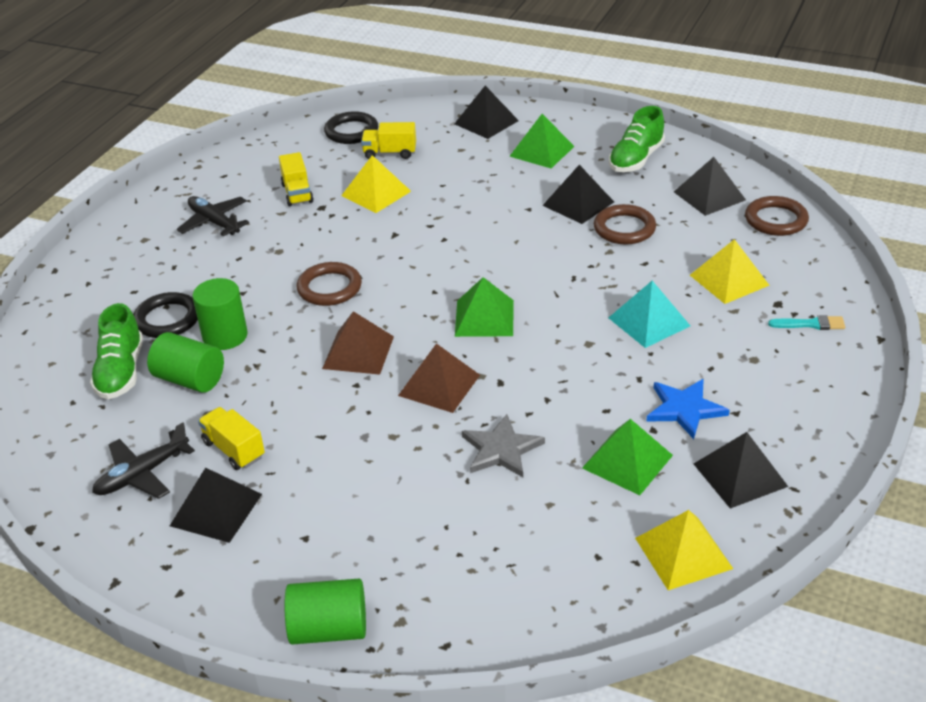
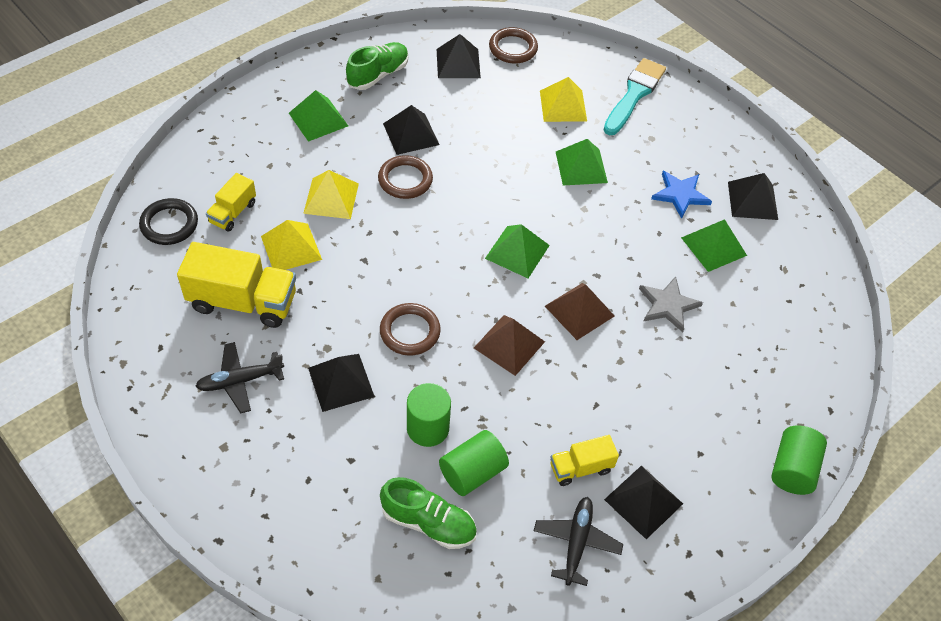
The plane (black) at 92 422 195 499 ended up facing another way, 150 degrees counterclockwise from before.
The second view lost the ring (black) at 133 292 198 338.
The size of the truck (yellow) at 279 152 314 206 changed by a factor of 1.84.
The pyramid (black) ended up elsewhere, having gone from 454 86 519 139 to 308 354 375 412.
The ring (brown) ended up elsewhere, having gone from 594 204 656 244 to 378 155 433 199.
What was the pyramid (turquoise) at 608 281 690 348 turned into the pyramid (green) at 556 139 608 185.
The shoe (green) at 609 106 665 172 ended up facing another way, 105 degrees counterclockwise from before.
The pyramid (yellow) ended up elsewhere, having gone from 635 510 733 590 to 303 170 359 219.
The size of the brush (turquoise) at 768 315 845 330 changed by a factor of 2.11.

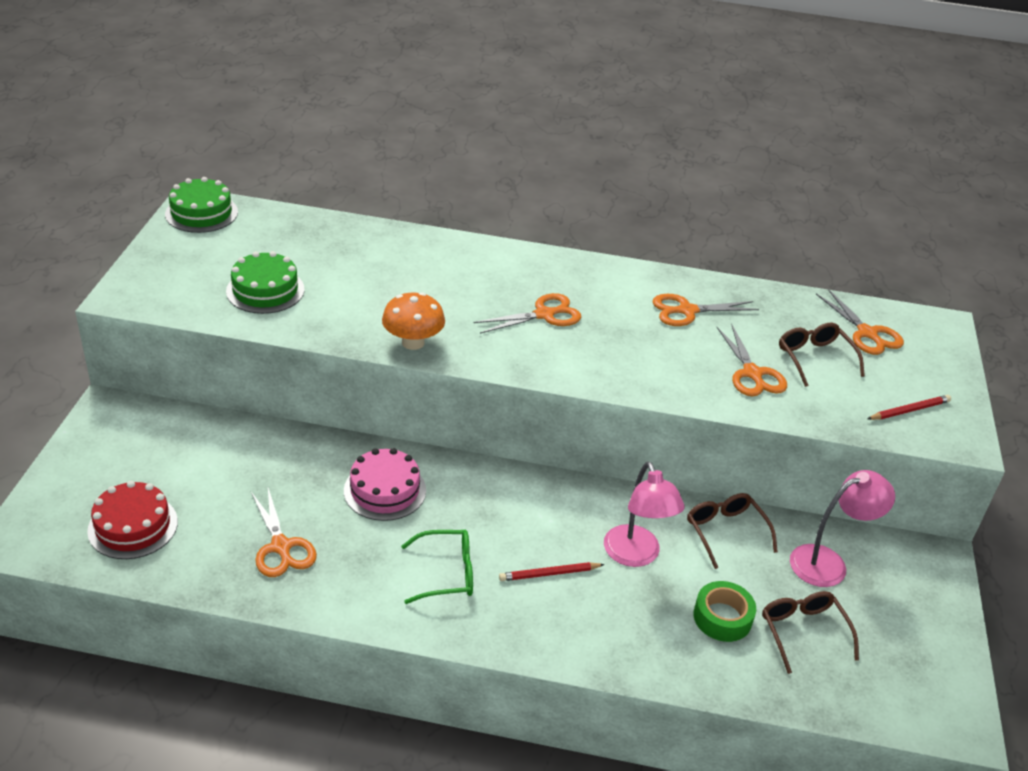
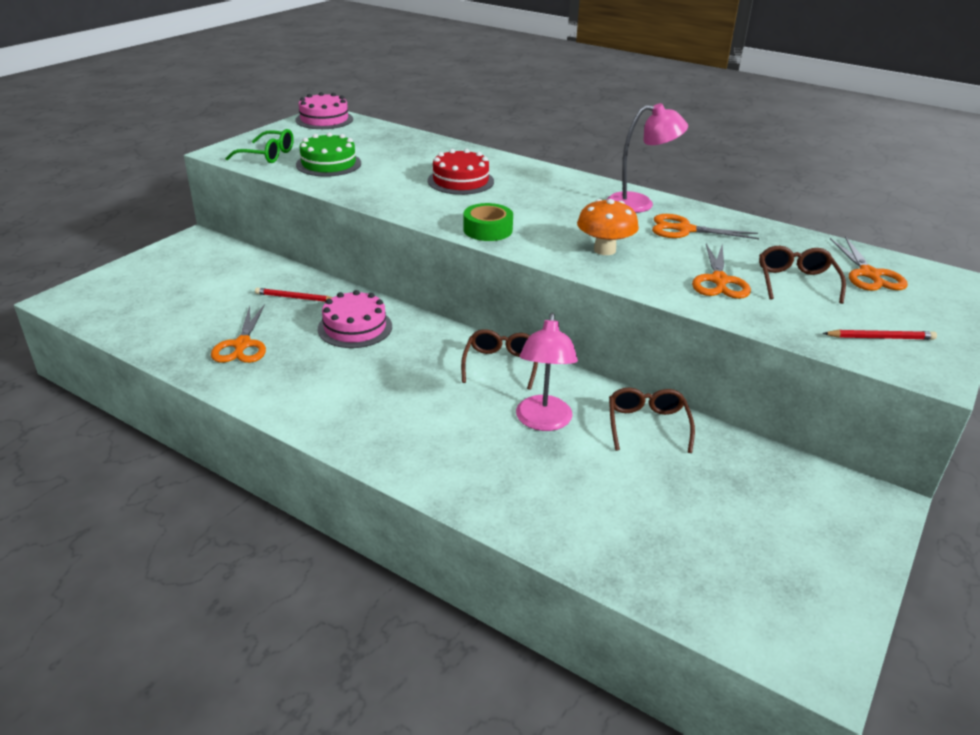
The cake (red) ended up elsewhere, having gone from 87 481 178 559 to 428 149 494 195.
What was the cake (green) at 165 177 238 233 turned into the cake (pink) at 295 92 353 129.
The mushroom (orange) ended up elsewhere, having gone from 382 292 445 350 to 577 199 639 255.
The glasses (green) ended up elsewhere, having gone from 401 530 473 604 to 225 129 294 163.
The second view lost the scissors (orange) at 474 293 581 334.
The pencil (red) ended up elsewhere, having gone from 499 562 605 581 to 255 288 333 302.
The tape (green) ended up elsewhere, having gone from 693 581 756 642 to 463 203 513 241.
The glasses (brown) ended up elsewhere, having gone from 762 591 859 674 to 461 329 538 390.
The lamp (pink) ended up elsewhere, having gone from 790 470 895 587 to 607 103 688 213.

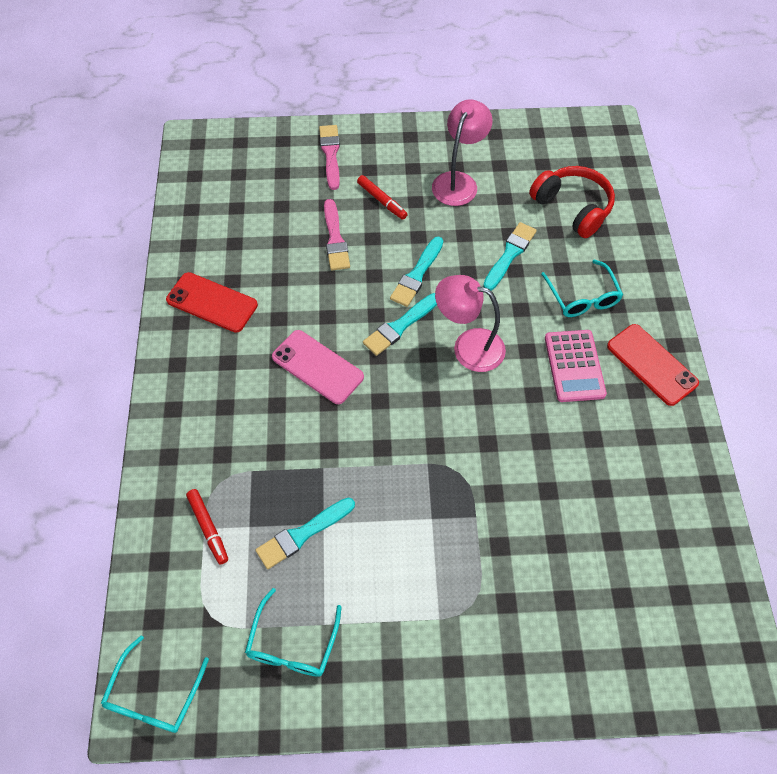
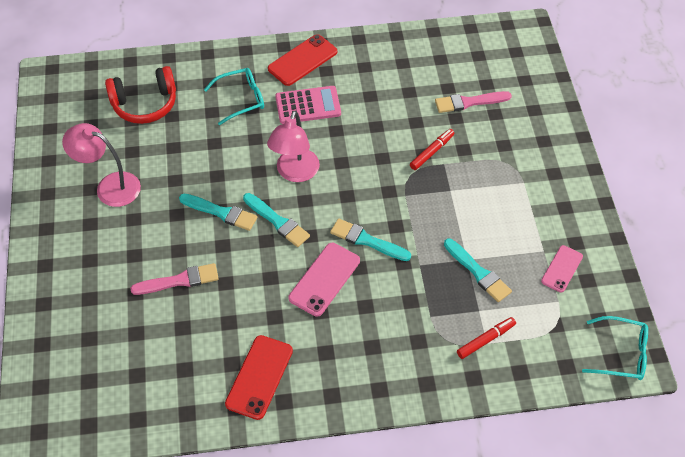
Where the glasses (turquoise) stood at 245 588 342 677, the phone (pink) came to stand at 541 245 583 293.
The brush (pink) ended up elsewhere, having gone from 319 125 340 190 to 435 91 512 113.
The marker (red) ended up elsewhere, having gone from 357 175 408 220 to 410 129 455 170.
The brush (turquoise) ended up elsewhere, having gone from 483 222 537 291 to 330 219 411 261.
The headphones (red) at 529 166 615 238 ended up facing another way, 150 degrees counterclockwise from before.

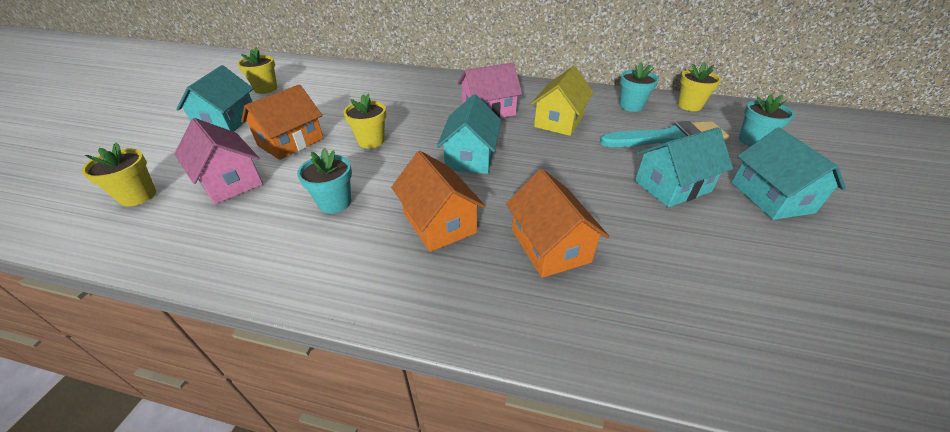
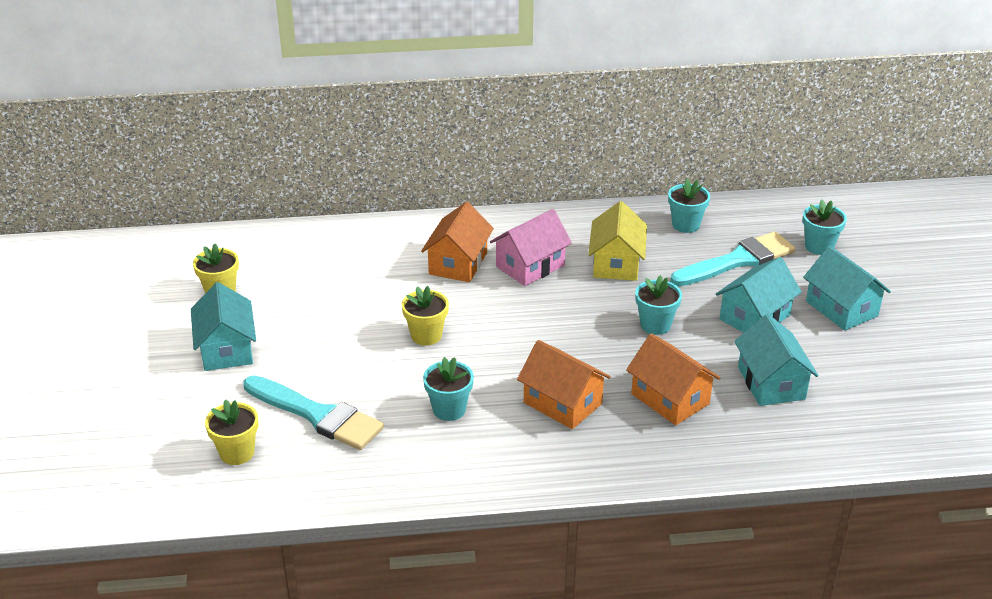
Where the house (pink) stood at 174 118 263 204, the brush (turquoise) came to stand at 243 375 384 450.
The house (orange) ended up elsewhere, having gone from 241 84 323 160 to 421 202 494 282.
The house (turquoise) ended up elsewhere, having gone from 437 94 501 174 to 734 314 819 406.
The second view lost the flower pot (yellow) at 678 62 721 111.
The second view gained the flower pot (turquoise) at 635 275 682 335.

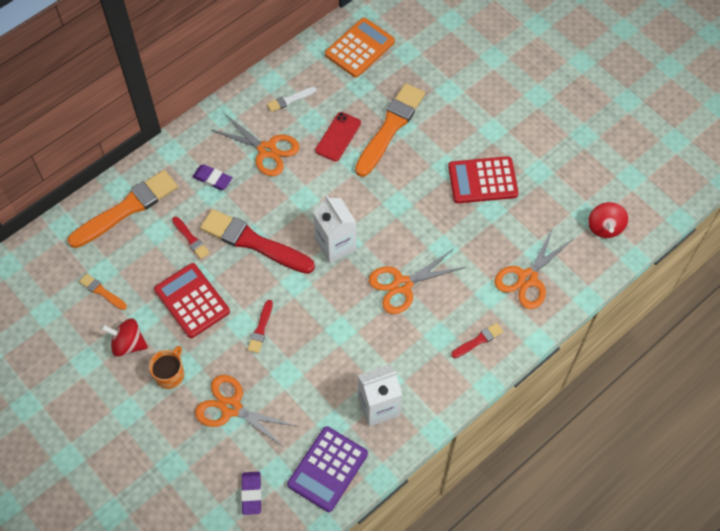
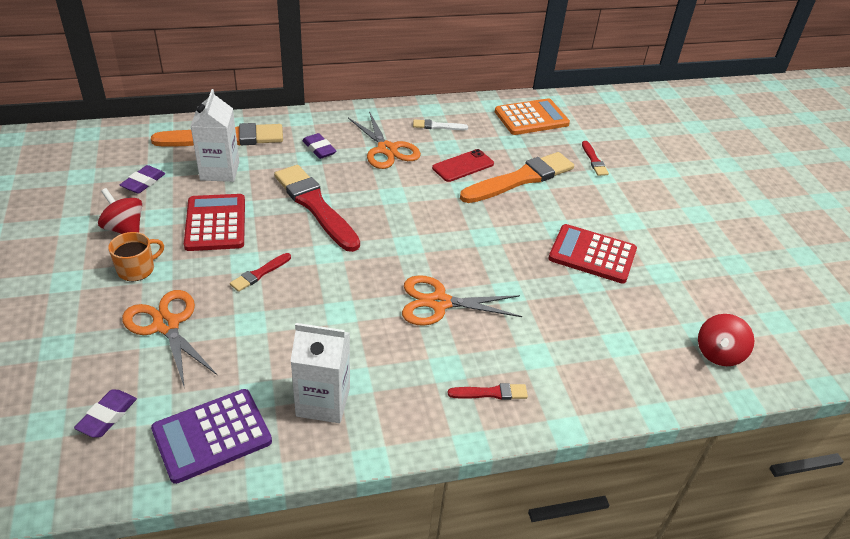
Where the brush (orange) stood at 79 273 127 310, the eraser (purple) came to stand at 120 165 165 194.
The brush (red) ended up elsewhere, having gone from 172 217 210 259 to 582 141 609 176.
The carton (white) ended up elsewhere, having gone from 313 195 357 263 to 191 89 239 182.
The second view lost the scissors (orange) at 494 228 573 309.

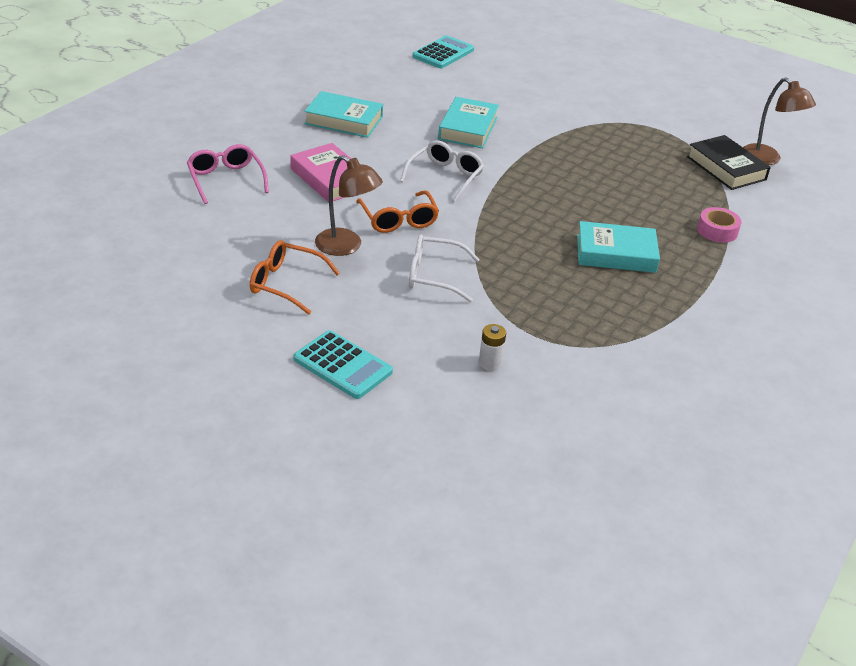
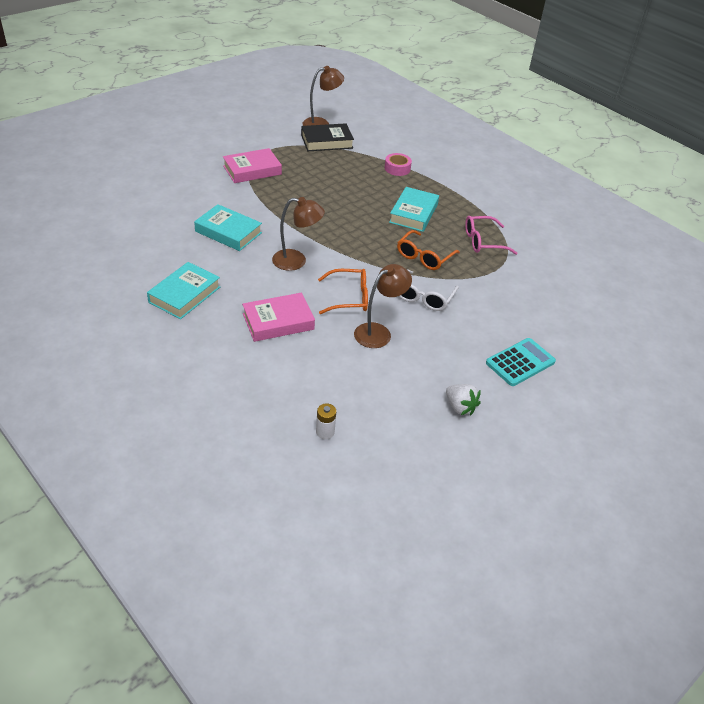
The glasses (pink) ended up elsewhere, having gone from 187 144 269 204 to 465 216 517 255.
The glasses (orange) ended up elsewhere, having gone from 250 240 340 315 to 397 230 460 270.
Where the glasses (white) stood at 400 140 484 202, the lamp (brown) came to stand at 272 197 325 271.
The second view lost the calculator (turquoise) at 412 35 474 68.
The battery (white) ended up elsewhere, having gone from 479 324 506 370 to 316 403 336 439.
The second view gained the book (pink) at 223 148 282 183.
The second view gained the strawberry (white) at 446 384 481 415.

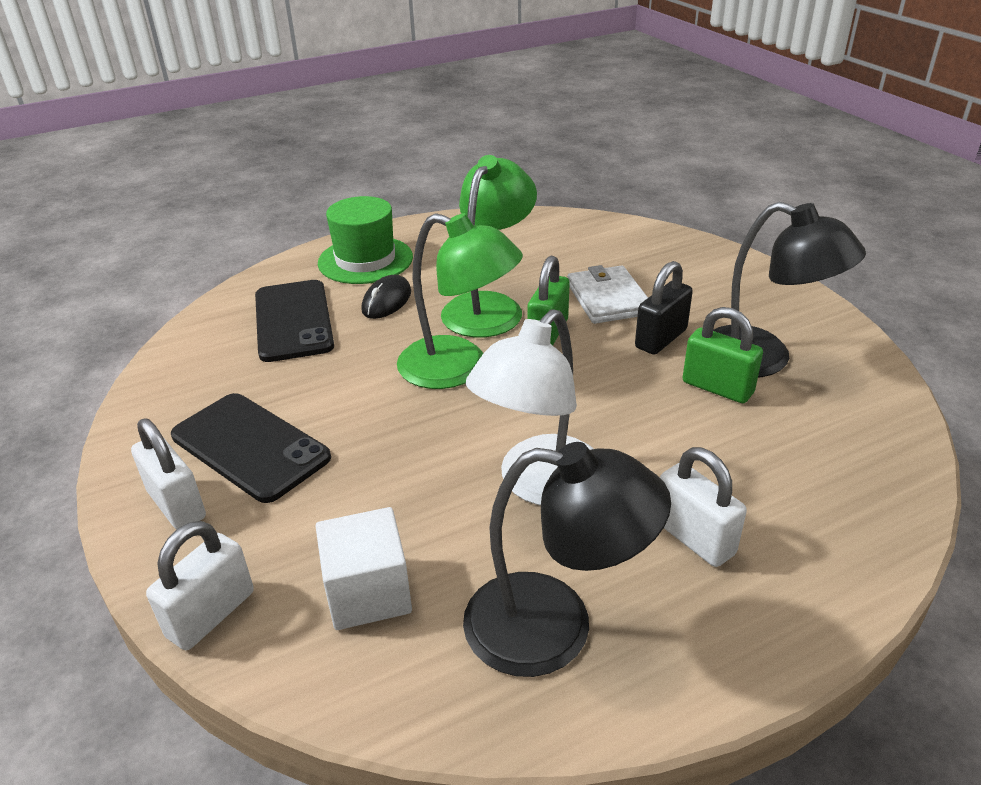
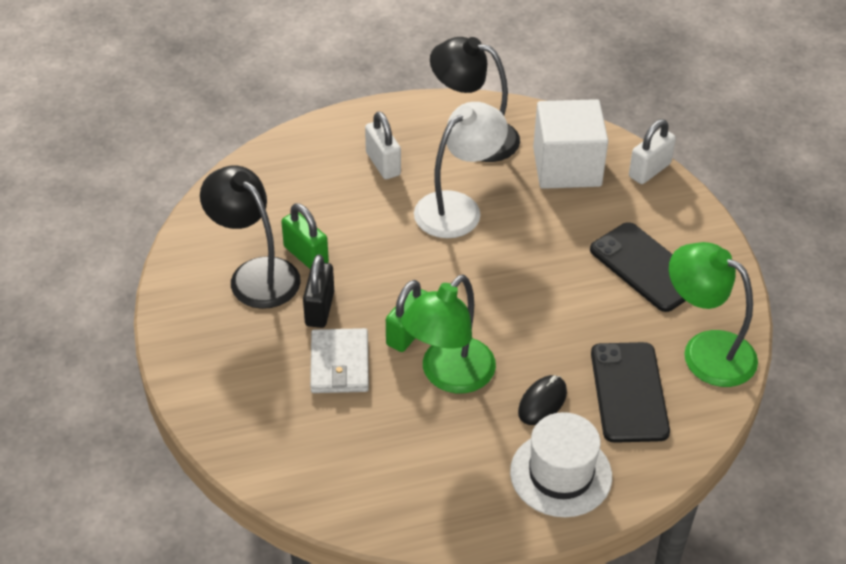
The second view lost the padlock (white) at 131 418 206 529.
The size of the cube (white) at 316 507 412 630 changed by a factor of 1.53.
What was the hat (green) at 318 196 413 284 turned into the hat (white) at 510 412 612 517.
The lamp (green) ended up elsewhere, having gone from 397 213 523 389 to 669 242 758 387.
The padlock (black) at 635 261 693 355 ended up facing another way, 45 degrees counterclockwise from before.

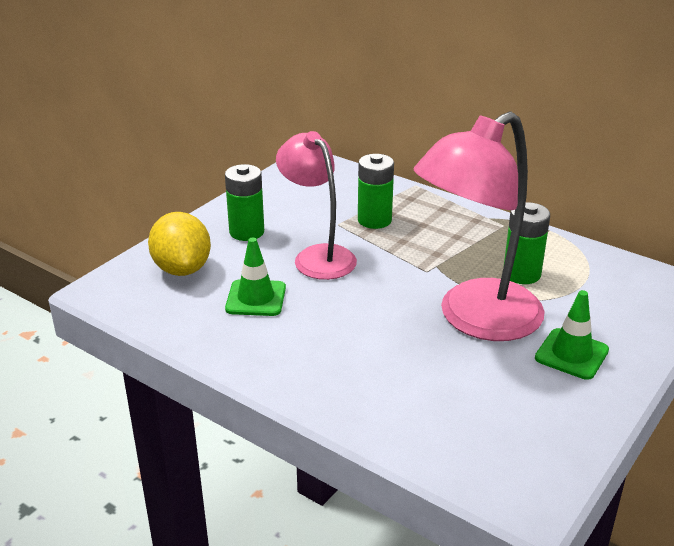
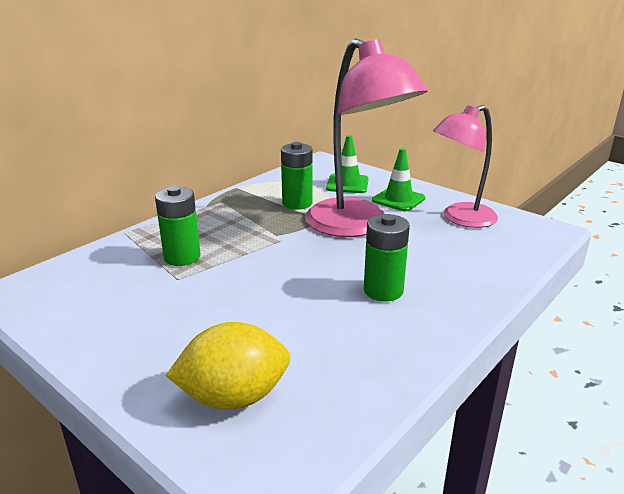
The battery (green) ended up elsewhere, having gone from 225 164 264 241 to 364 214 410 301.
The traffic cone (green) ended up elsewhere, having gone from 225 238 286 316 to 326 135 369 193.
The lamp (pink) ended up elsewhere, having gone from 276 131 357 280 to 433 105 498 228.

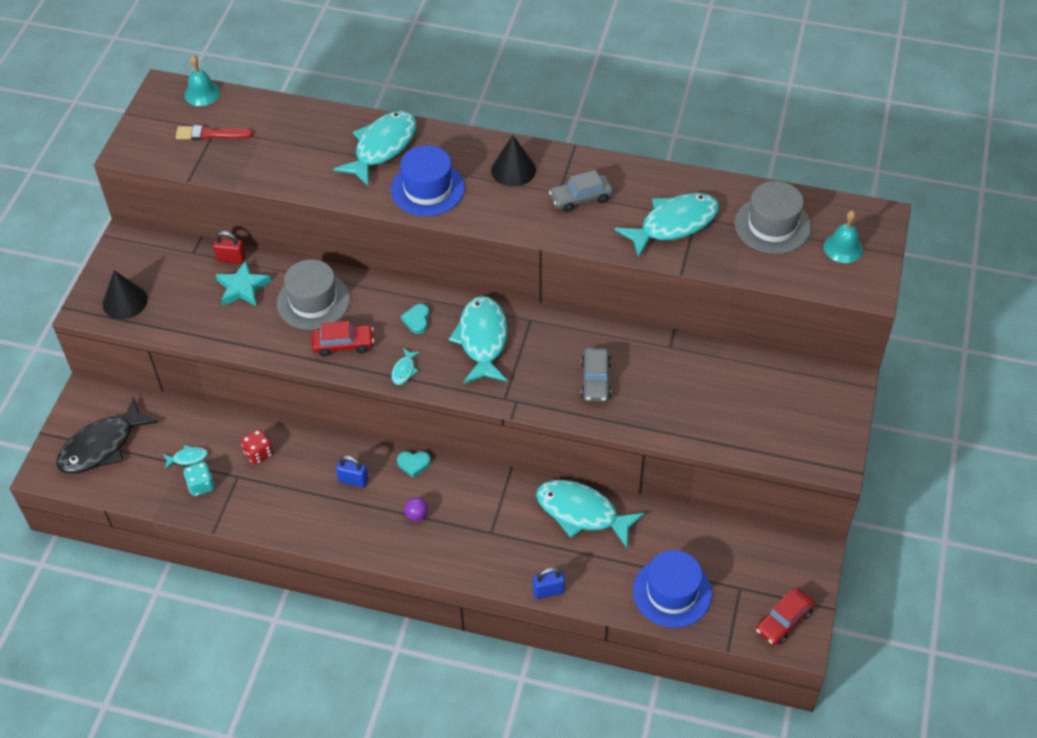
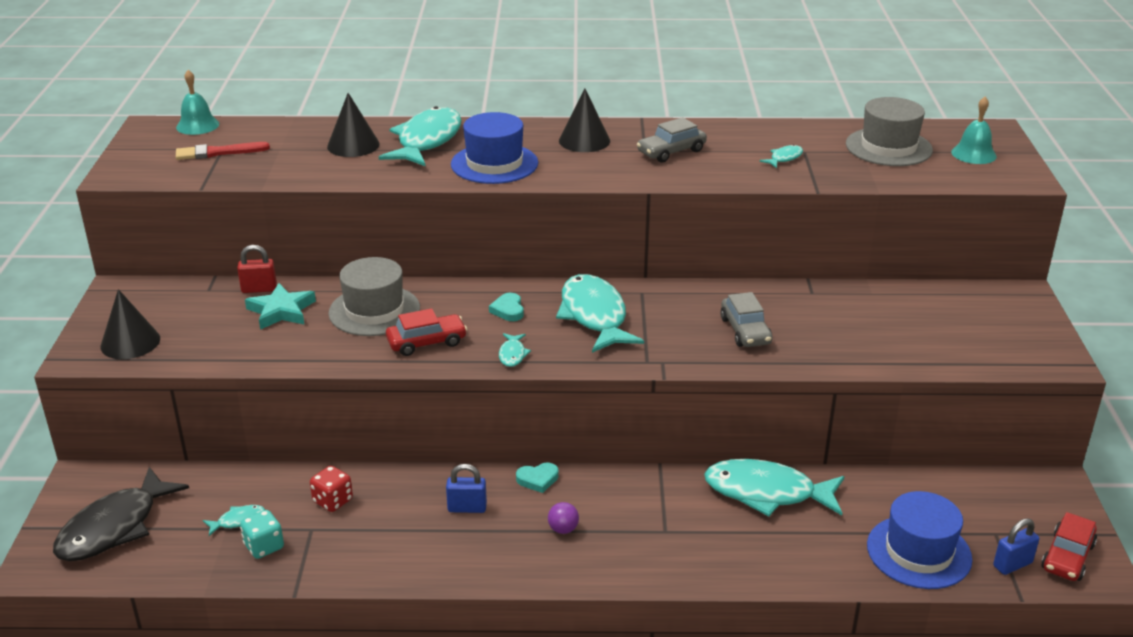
The padlock (blue) ended up elsewhere, having gone from 533 567 565 599 to 993 518 1039 575.
The size of the fish (turquoise) at 614 193 719 258 changed by a factor of 0.42.
The second view gained the cone (black) at 327 93 380 157.

